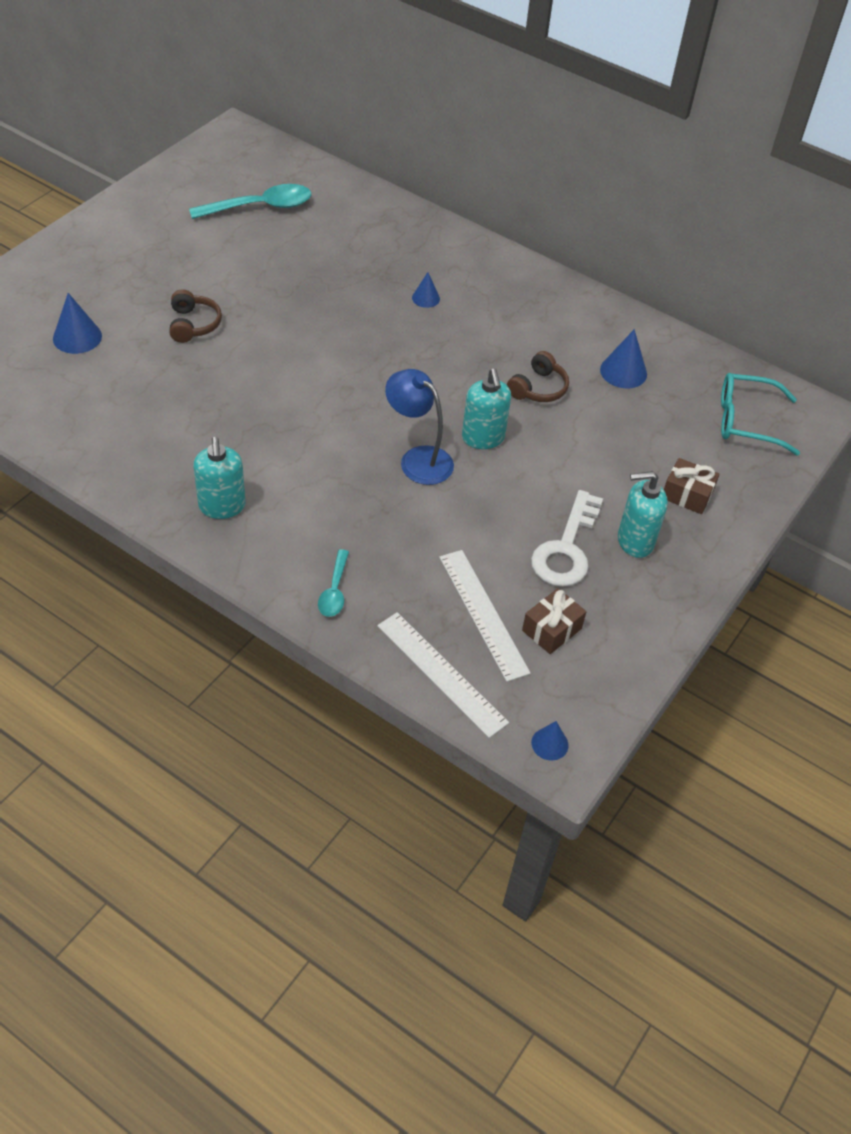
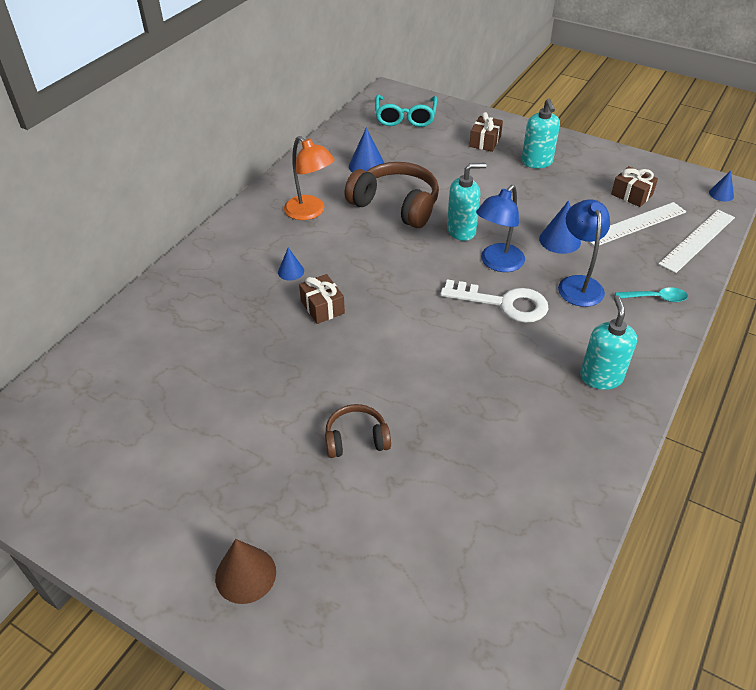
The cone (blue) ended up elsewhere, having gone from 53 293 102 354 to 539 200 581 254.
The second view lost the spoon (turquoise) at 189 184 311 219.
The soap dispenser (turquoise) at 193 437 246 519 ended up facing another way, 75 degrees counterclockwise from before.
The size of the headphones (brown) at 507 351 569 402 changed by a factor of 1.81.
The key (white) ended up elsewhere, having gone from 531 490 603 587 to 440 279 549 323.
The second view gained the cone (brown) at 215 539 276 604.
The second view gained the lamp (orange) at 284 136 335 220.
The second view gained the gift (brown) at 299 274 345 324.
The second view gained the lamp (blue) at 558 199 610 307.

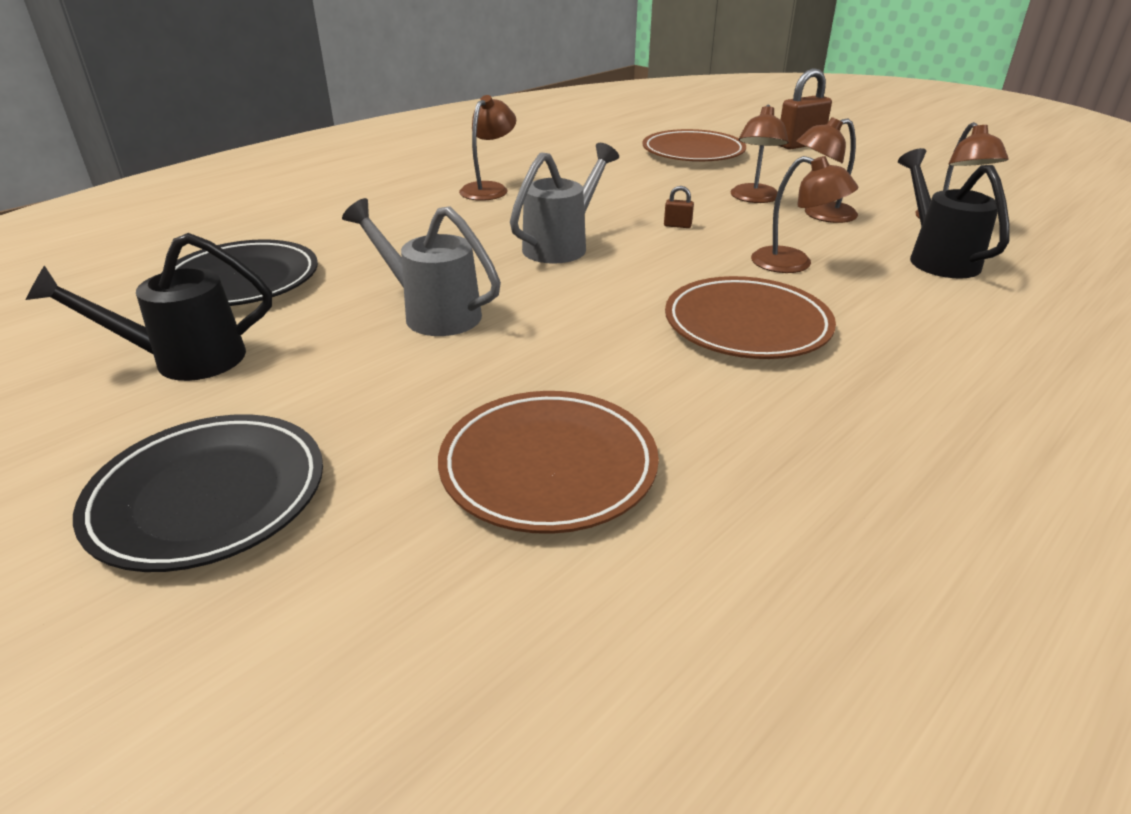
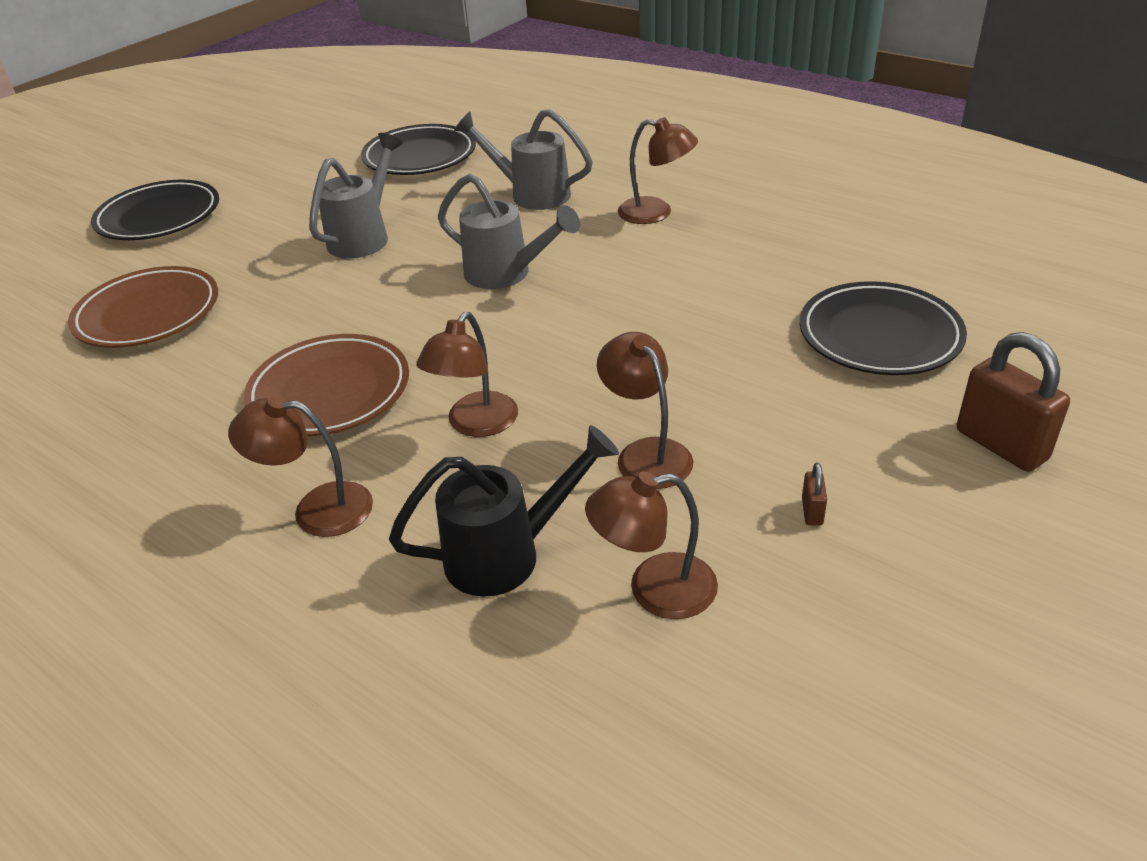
The second view lost the watering can (black) at 26 233 272 381.
What was the plate (brown) at 642 129 746 162 turned into the plate (black) at 800 281 967 375.
The padlock (brown) ended up elsewhere, having gone from 664 186 694 228 to 802 463 827 526.
The lamp (brown) ended up elsewhere, having gone from 730 105 789 203 to 228 395 373 537.
The second view gained the watering can (grey) at 454 109 593 210.

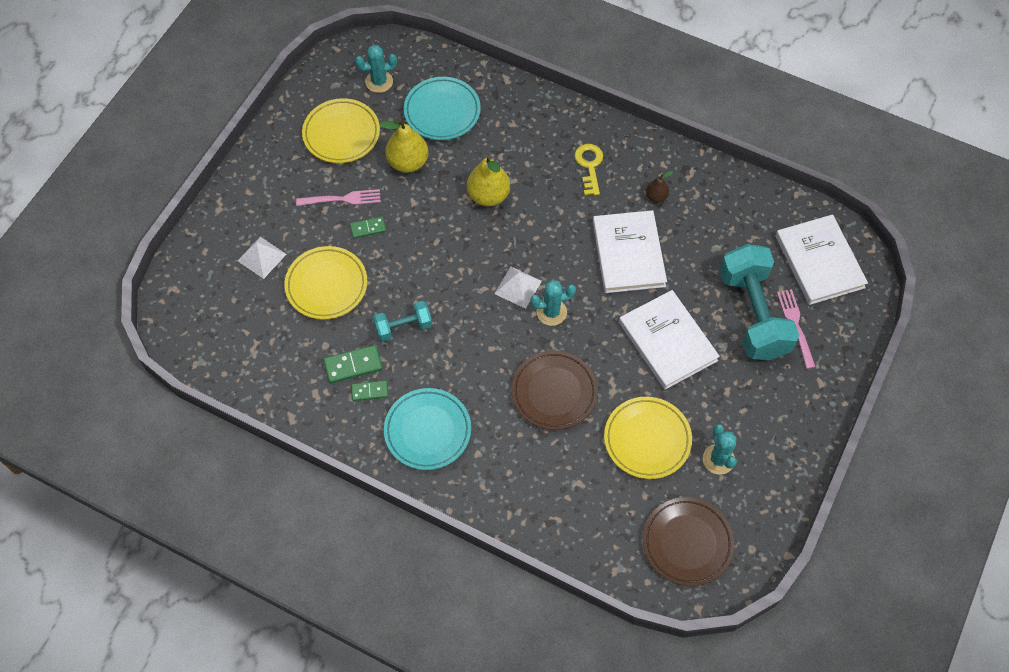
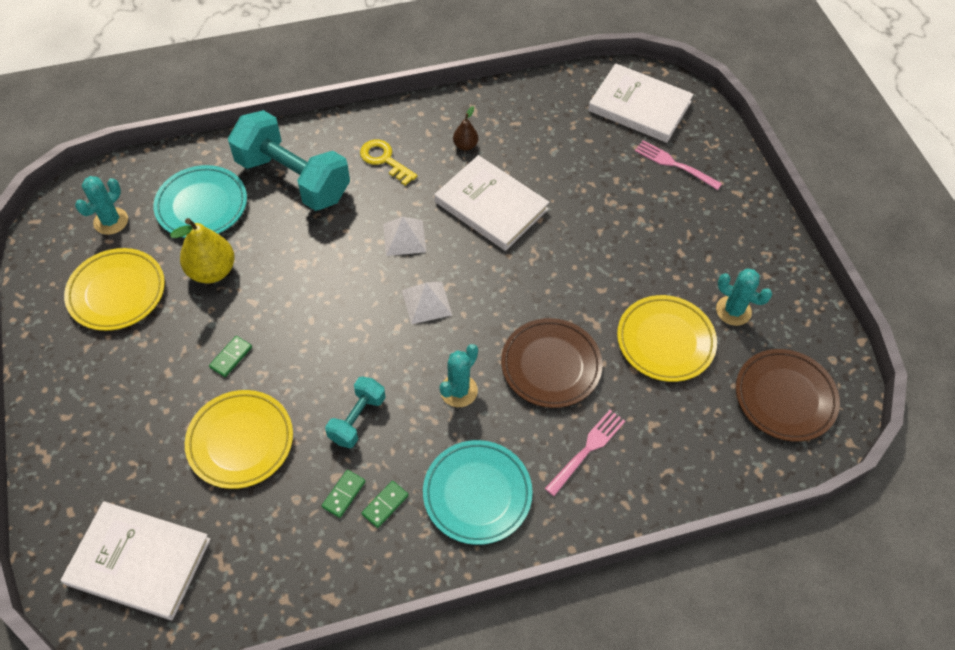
The pyramid (white) ended up elsewhere, having gone from 237 237 287 279 to 383 217 426 256.
The fork (pink) ended up elsewhere, having gone from 296 189 381 206 to 545 410 625 496.
The size of the domino (green) at 323 345 383 383 changed by a factor of 0.65.
The second view lost the pear (yellow) at 467 155 510 206.
The cactus (turquoise) ended up elsewhere, having gone from 530 280 576 326 to 440 344 478 407.
The book (white) ended up elsewhere, having gone from 619 290 720 390 to 61 501 211 620.
The dumbbell (turquoise) ended up elsewhere, having gone from 720 244 799 360 to 228 110 350 211.

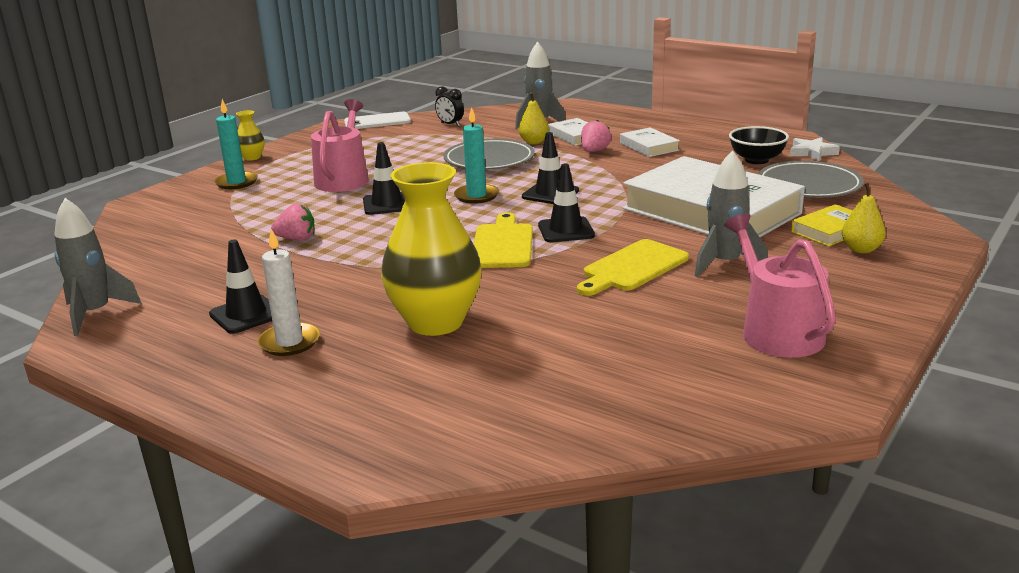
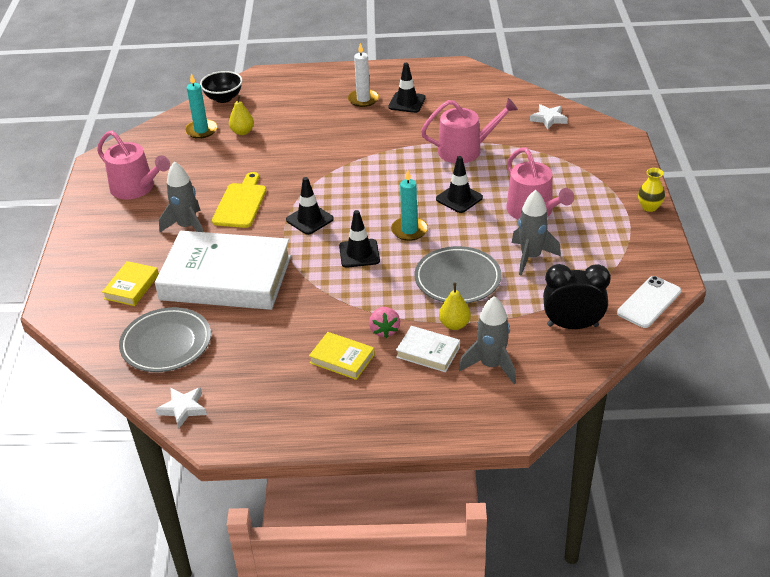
The rocket (grey) ended up elsewhere, having gone from 54 198 142 336 to 512 190 561 276.
The candle (turquoise) ended up elsewhere, having gone from 214 99 258 189 to 185 73 217 139.
Where the strawberry (pink) stood at 271 204 315 241, the watering can (pink) came to stand at 421 98 518 163.
The second view lost the vase (yellow) at 381 162 482 336.
The size of the clock (black) at 435 86 464 127 changed by a factor of 1.82.
The second view lost the cutting board (yellow) at 474 212 533 268.
What was the book (white) at 620 127 680 157 turned into the book (yellow) at 309 332 375 380.
The bowl (black) ended up elsewhere, having gone from 729 126 789 164 to 200 71 243 103.
The pear (yellow) ended up elsewhere, having gone from 841 183 886 253 to 229 95 254 135.
The second view gained the star (white) at 530 104 568 130.

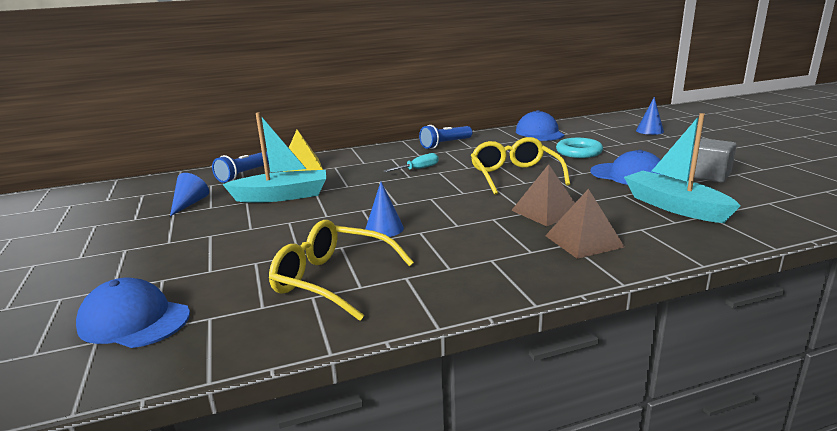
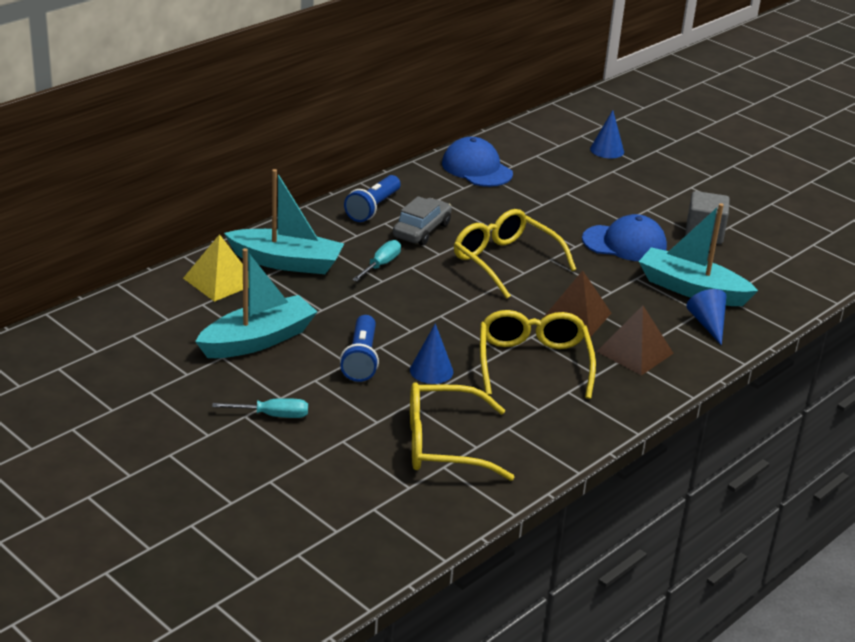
The second view lost the cap (blue) at 76 277 190 348.
The cone (blue) ended up elsewhere, having gone from 170 173 209 216 to 686 289 727 346.
The flashlight (blue) ended up elsewhere, having gone from 212 152 269 183 to 340 315 379 382.
The second view lost the ring (turquoise) at 556 138 603 158.
The second view gained the screwdriver (turquoise) at 212 398 308 418.
The second view gained the boat (turquoise) at 224 169 344 274.
The second view gained the car (grey) at 393 196 452 246.
The second view gained the glasses (yellow) at 480 310 596 399.

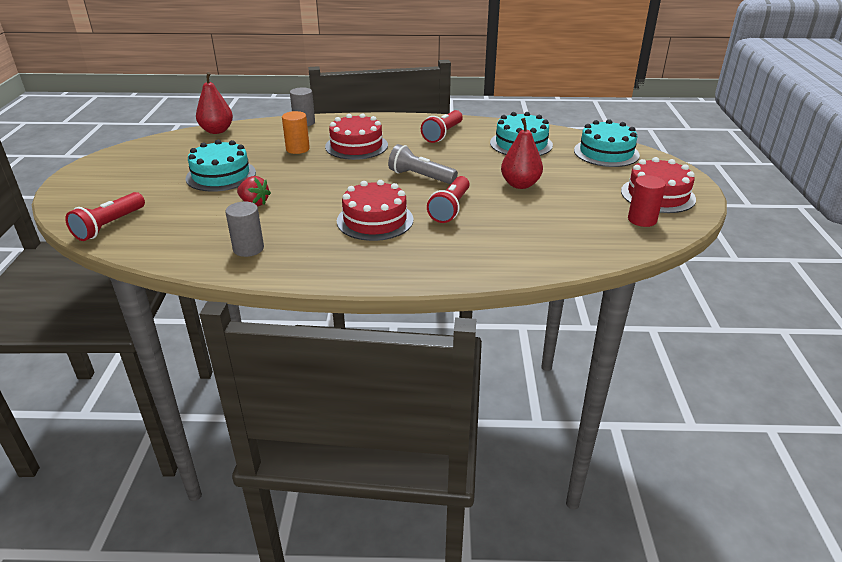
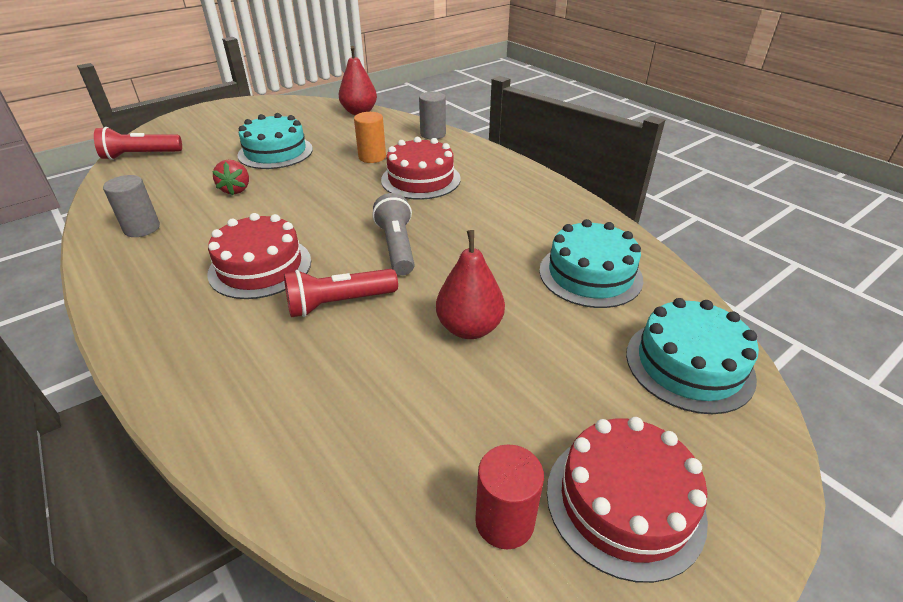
The second view lost the flashlight (red) at 421 110 463 143.

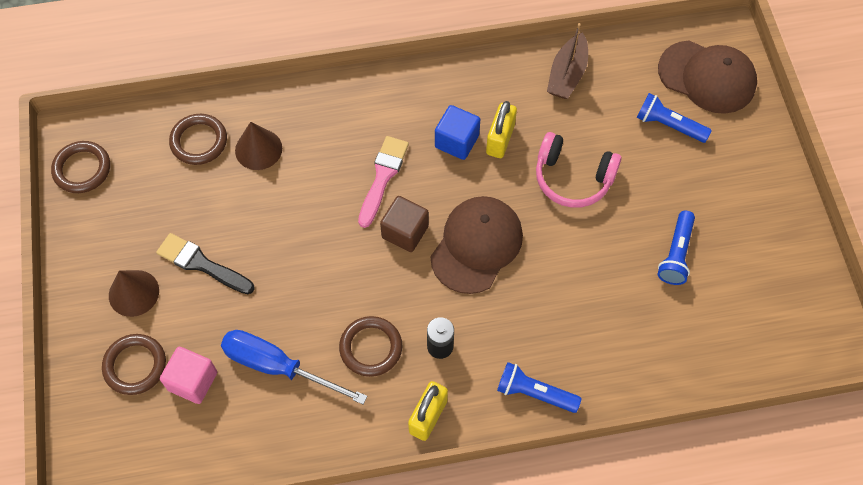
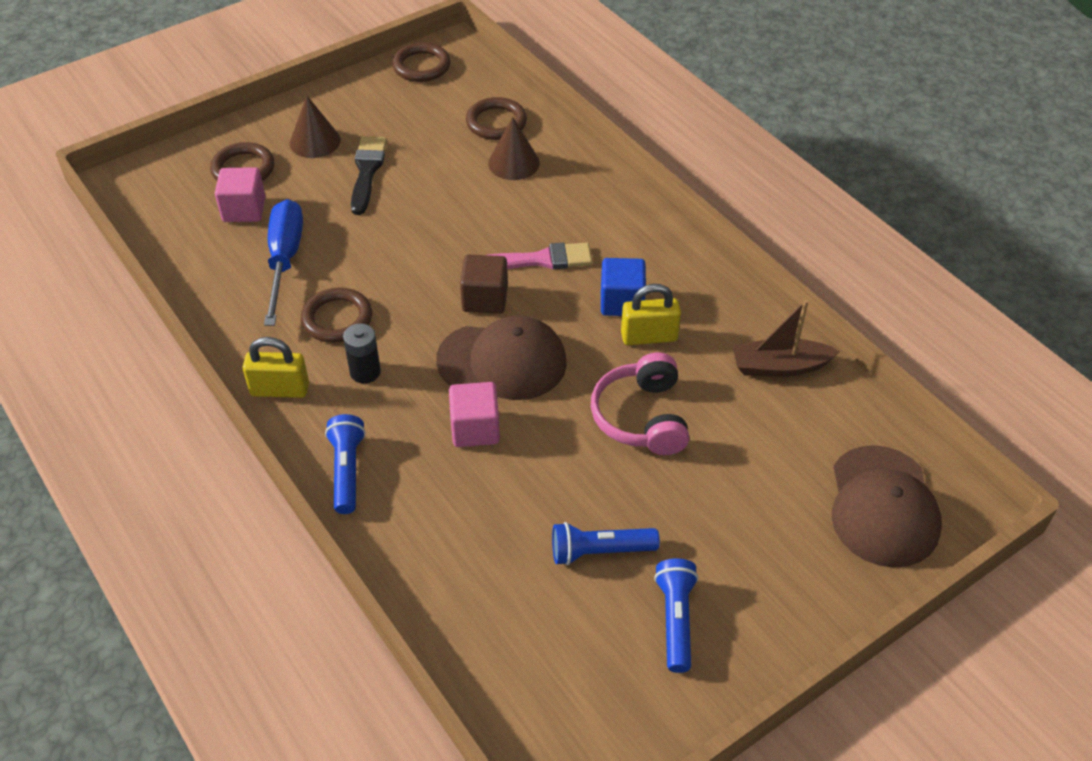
The flashlight (blue) ended up elsewhere, having gone from 637 93 712 143 to 654 559 698 673.
The second view gained the cube (pink) at 449 382 500 447.

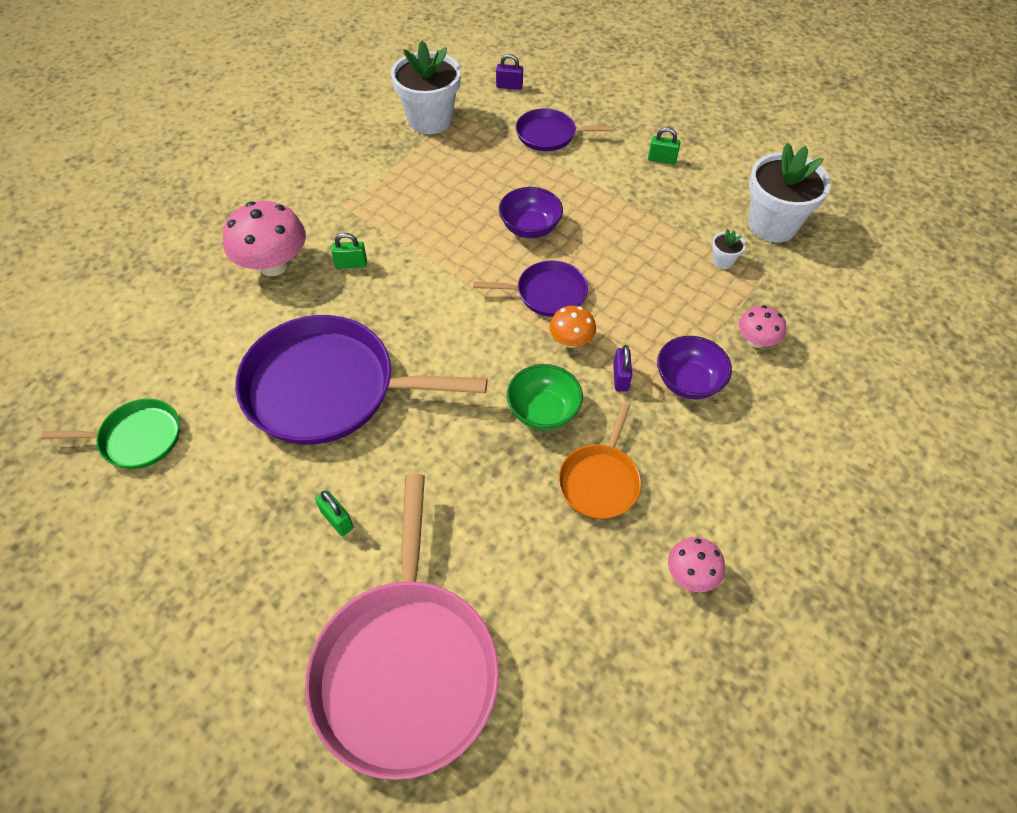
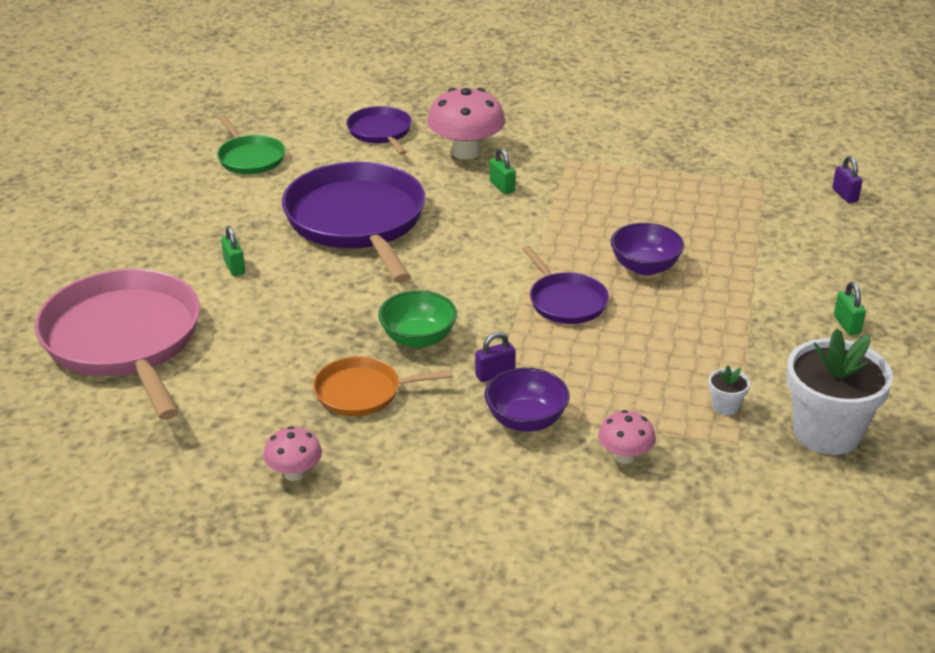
The pan (pink) at 305 474 499 780 ended up facing another way, 90 degrees clockwise from before.
The padlock (green) at 315 490 354 536 ended up facing another way, 45 degrees counterclockwise from before.
The second view lost the flower pot (white) at 391 41 461 134.
The pan (purple) ended up elsewhere, having gone from 516 108 614 151 to 346 106 412 155.
The second view lost the mushroom (orange) at 549 306 596 348.

